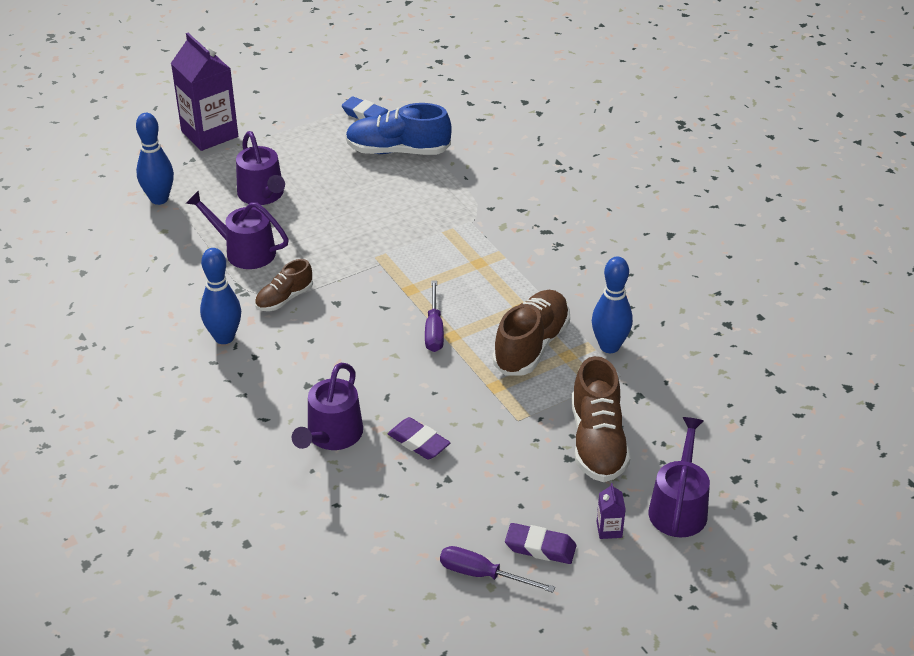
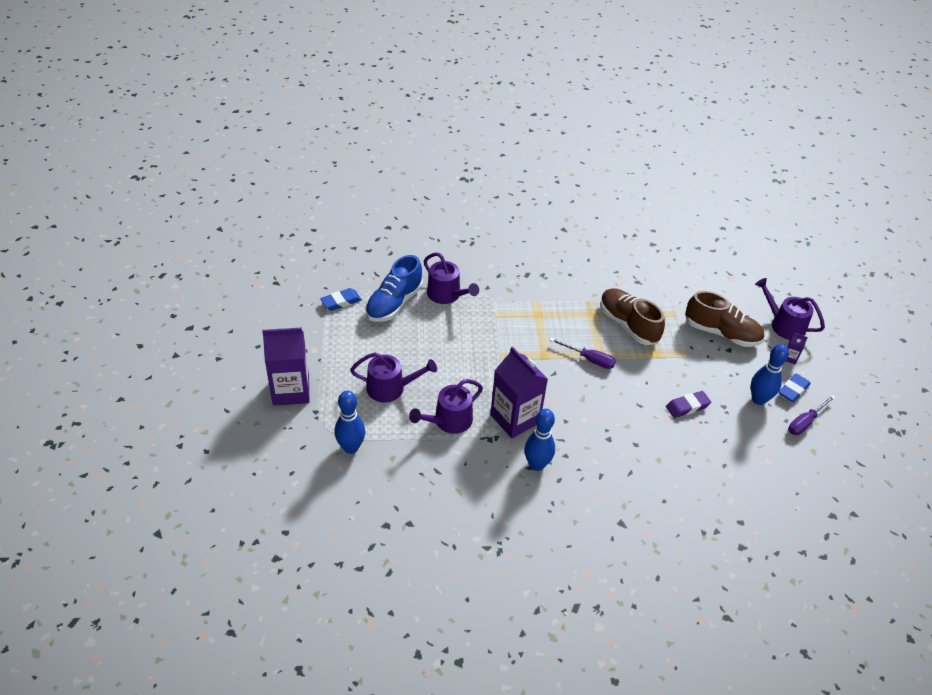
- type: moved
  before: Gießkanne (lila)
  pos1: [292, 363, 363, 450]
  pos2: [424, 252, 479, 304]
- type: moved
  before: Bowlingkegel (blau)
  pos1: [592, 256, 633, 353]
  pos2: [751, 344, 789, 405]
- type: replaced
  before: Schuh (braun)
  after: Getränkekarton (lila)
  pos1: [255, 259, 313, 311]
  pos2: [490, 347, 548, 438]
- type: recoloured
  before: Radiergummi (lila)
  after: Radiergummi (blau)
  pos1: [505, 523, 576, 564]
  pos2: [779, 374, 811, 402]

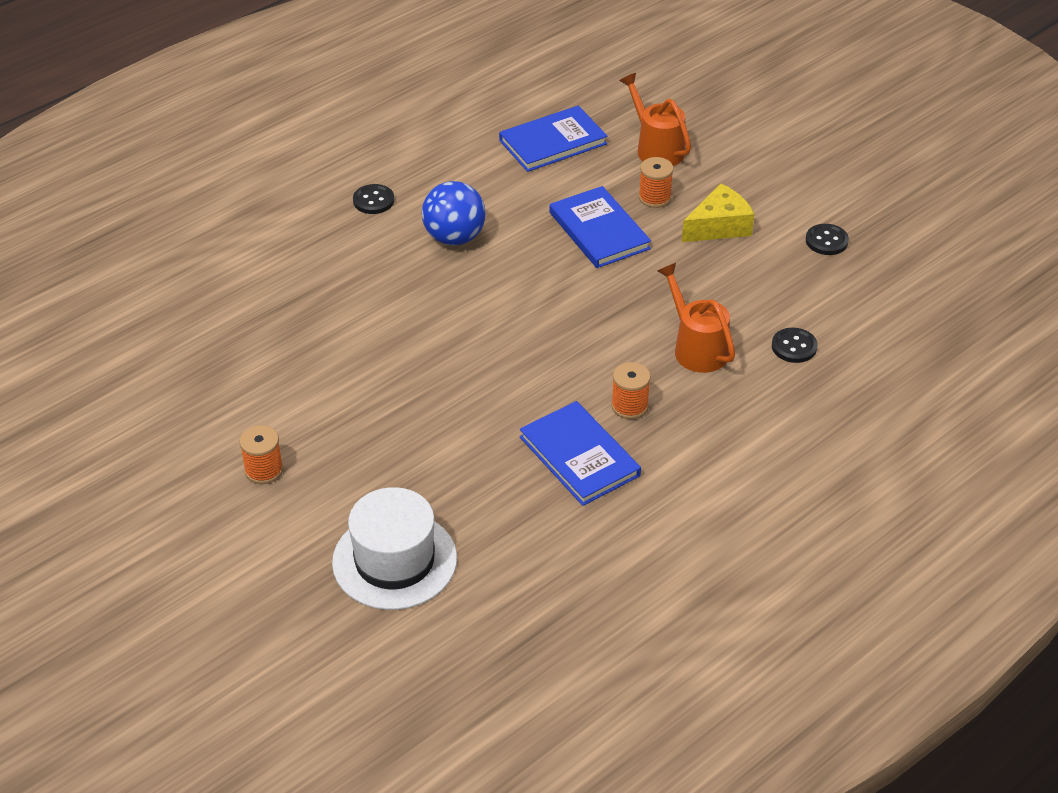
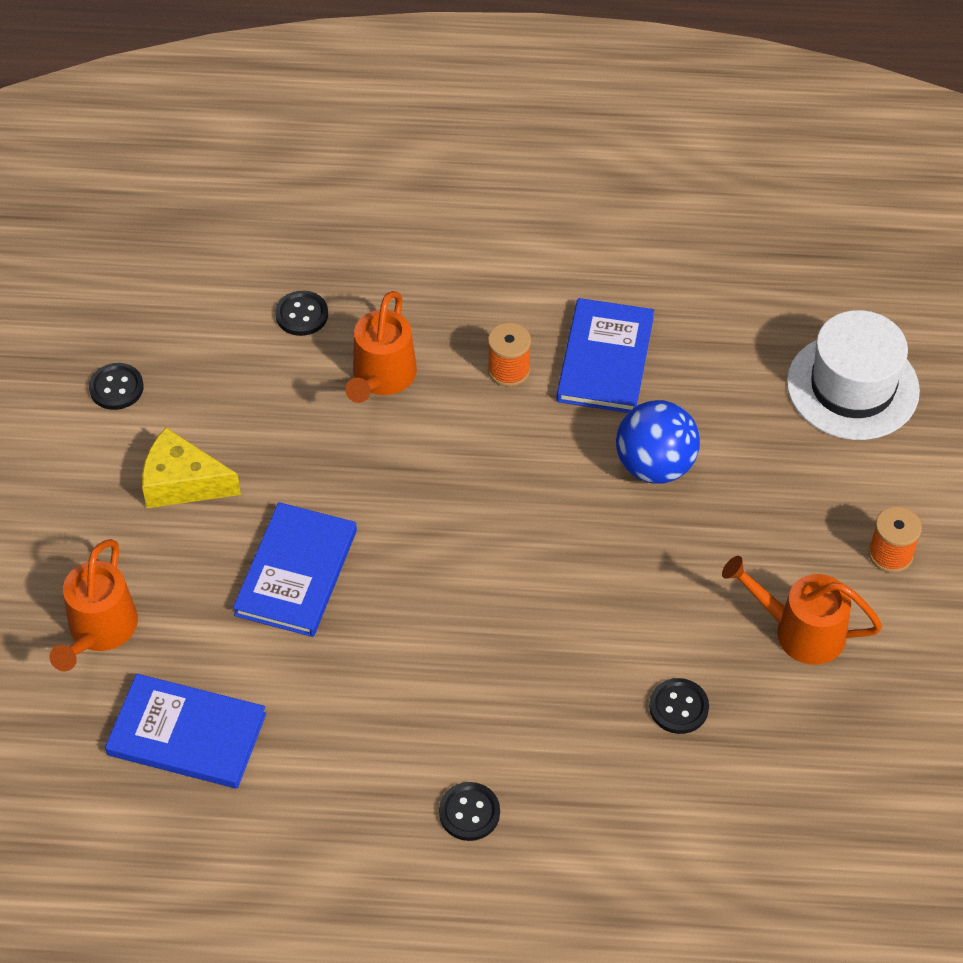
- type: removed
  before: Garnrolle (orange)
  pos1: [639, 157, 673, 208]
- type: added
  after: Knopf (schwarz)
  pos2: [649, 678, 709, 734]
- type: added
  after: Gießkanne (orange)
  pos2: [722, 556, 882, 665]
- type: moved
  before: Ball (blau)
  pos1: [422, 181, 486, 245]
  pos2: [616, 400, 700, 483]

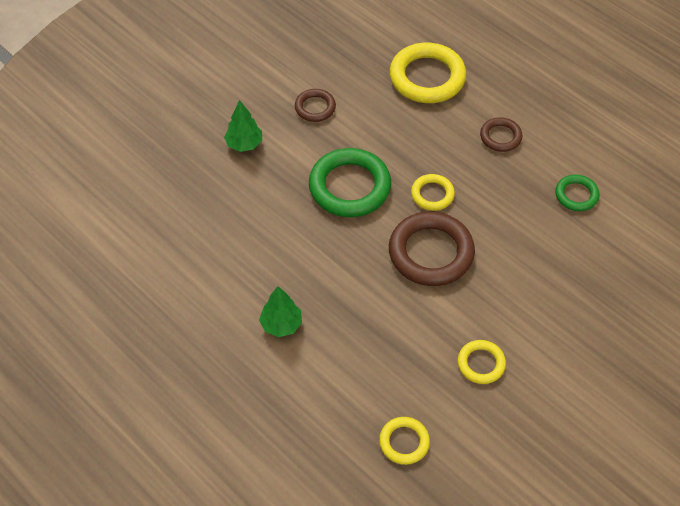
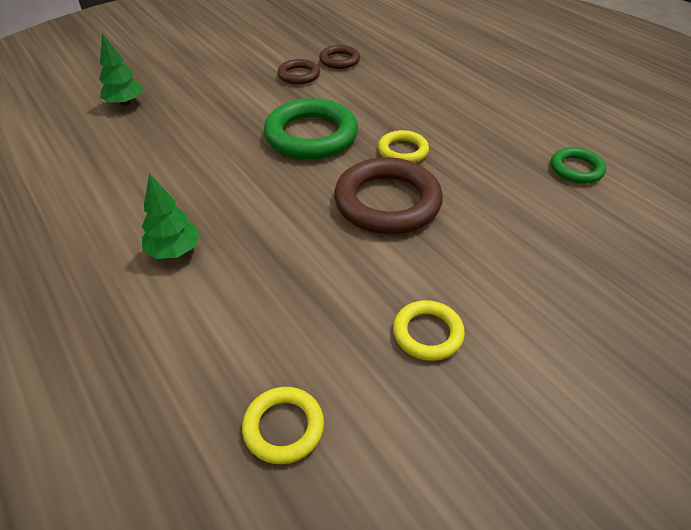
- type: removed
  before: Ring (gelb)
  pos1: [390, 43, 466, 103]
- type: moved
  before: Baum (grün)
  pos1: [224, 100, 262, 152]
  pos2: [99, 33, 143, 106]
- type: moved
  before: Ring (braun)
  pos1: [480, 117, 522, 152]
  pos2: [319, 45, 360, 69]

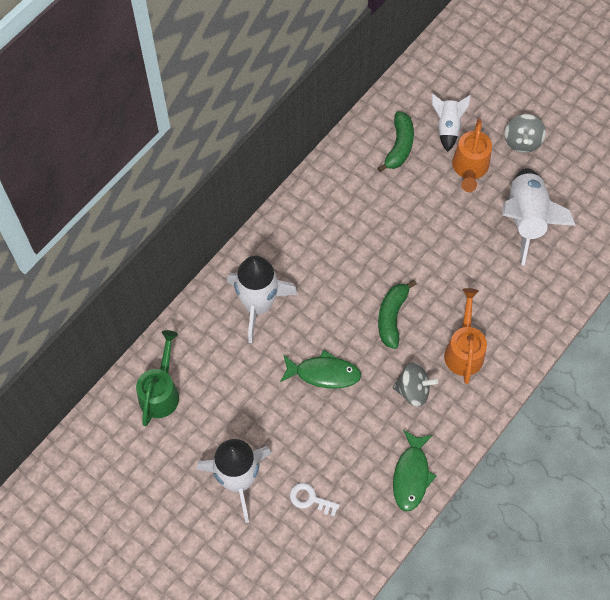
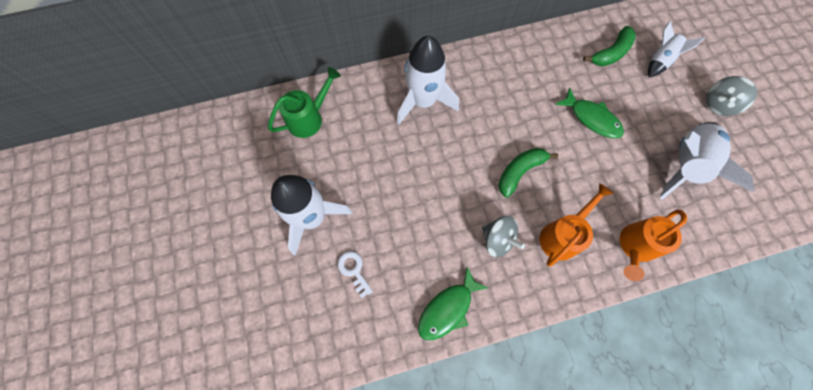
- type: moved
  before: Fisch (grün)
  pos1: [280, 350, 361, 389]
  pos2: [555, 88, 624, 138]
- type: moved
  before: Gießkanne (orange)
  pos1: [452, 118, 492, 192]
  pos2: [620, 210, 687, 281]

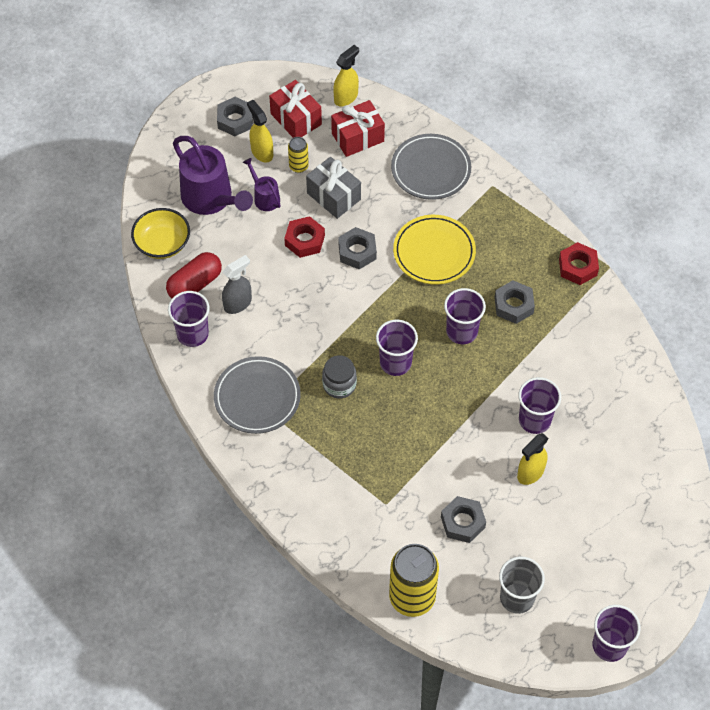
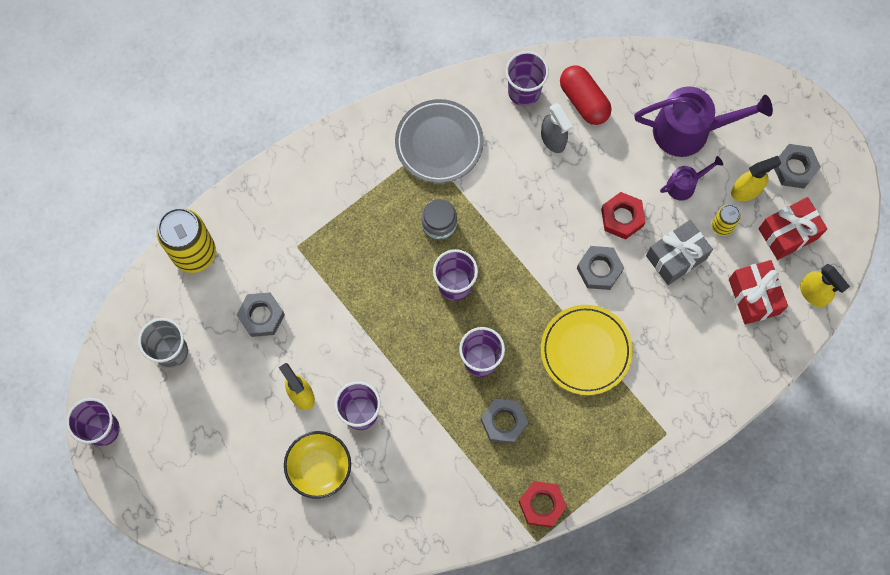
- type: removed
  before: Teller (grau)
  pos1: [391, 134, 471, 200]
- type: moved
  before: Schüssel (gelb)
  pos1: [131, 208, 190, 259]
  pos2: [284, 431, 351, 499]
- type: turned
  before: Gießkanne (lila)
  pos1: [173, 136, 253, 215]
  pos2: [634, 86, 773, 157]
  turn: -150

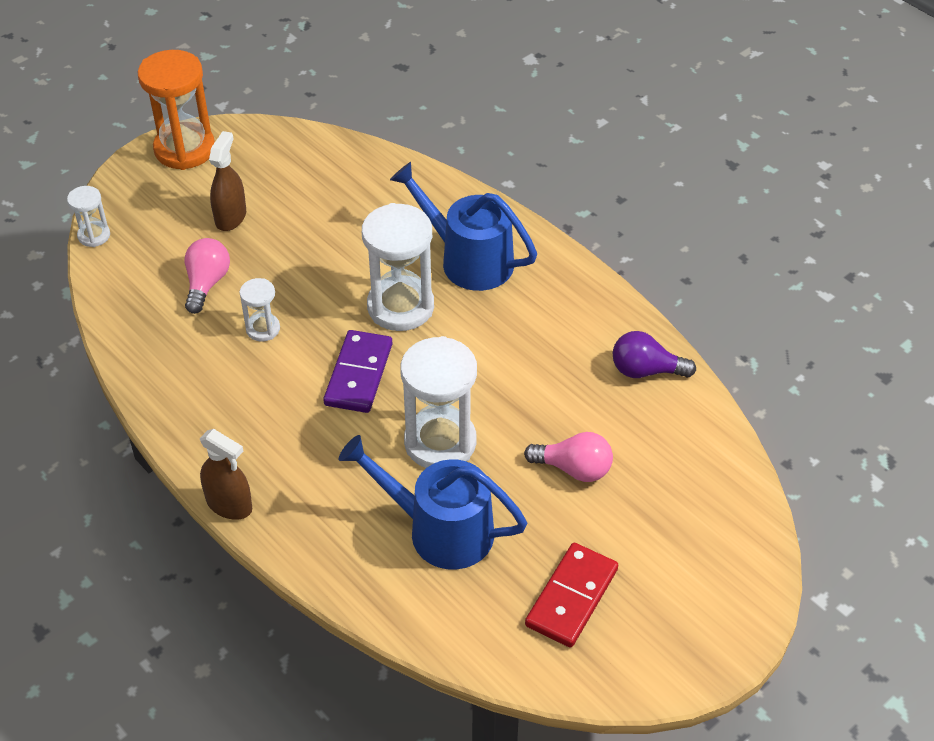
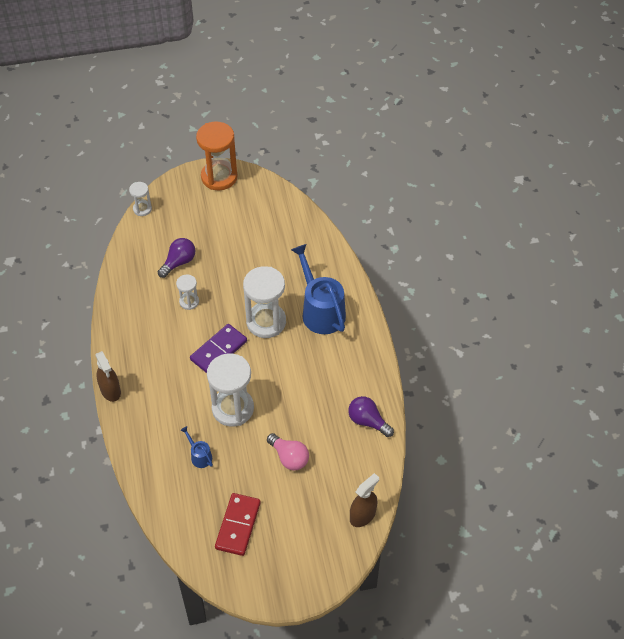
- type: moved
  before: Sprühflasche (braun)
  pos1: [209, 131, 246, 231]
  pos2: [350, 473, 379, 527]
- type: recoloured
  before: Glühbirne (rosa)
  after: Glühbirne (lila)
  pos1: [185, 238, 230, 314]
  pos2: [158, 238, 195, 278]
- type: turned
  before: Dominostein (rot)
  pos1: [525, 543, 618, 648]
  pos2: [215, 493, 261, 556]
  turn: -45
- type: resized
  before: Gießkanne (blau)
  pos1: [339, 435, 527, 570]
  pos2: [180, 426, 213, 468]
  scale: 0.45

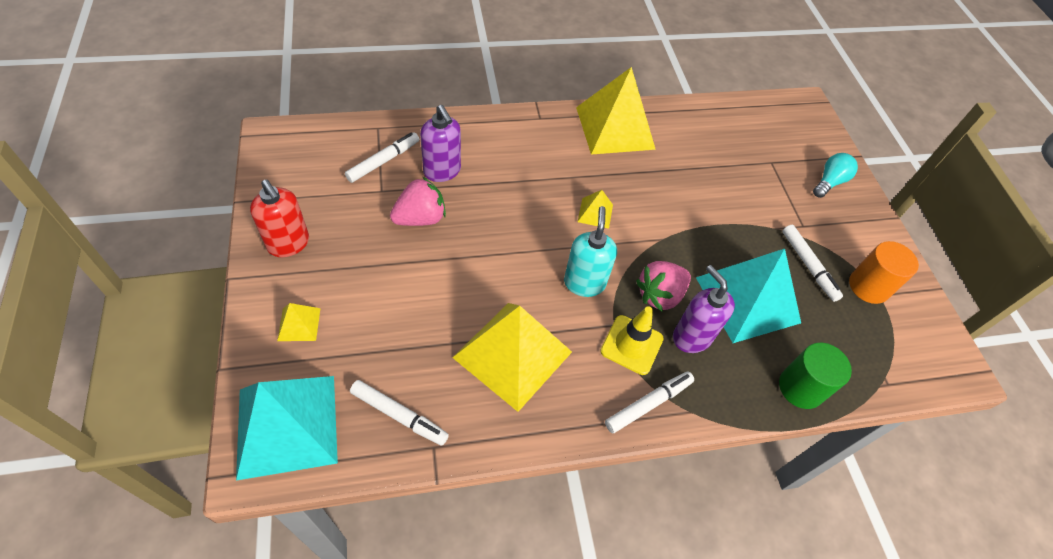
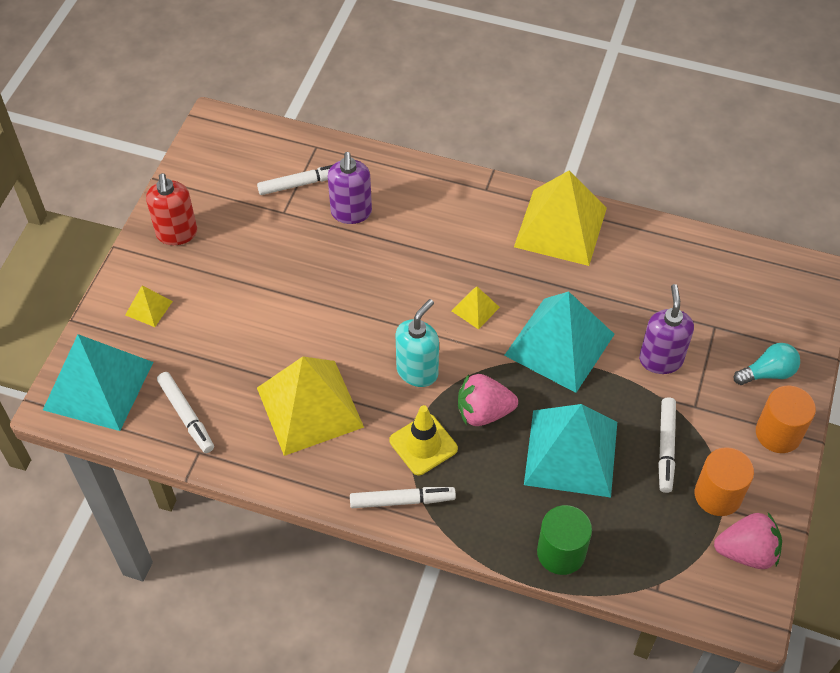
- type: added
  after: Pyramide (türkis)
  pos2: [504, 291, 615, 393]
- type: added
  after: Vollzylinder (orange)
  pos2: [756, 385, 816, 453]
- type: moved
  before: Erdbeere (rosa)
  pos1: [390, 177, 446, 226]
  pos2: [714, 513, 782, 569]
- type: moved
  before: Seifenspender (lila)
  pos1: [673, 265, 735, 353]
  pos2: [639, 284, 694, 374]

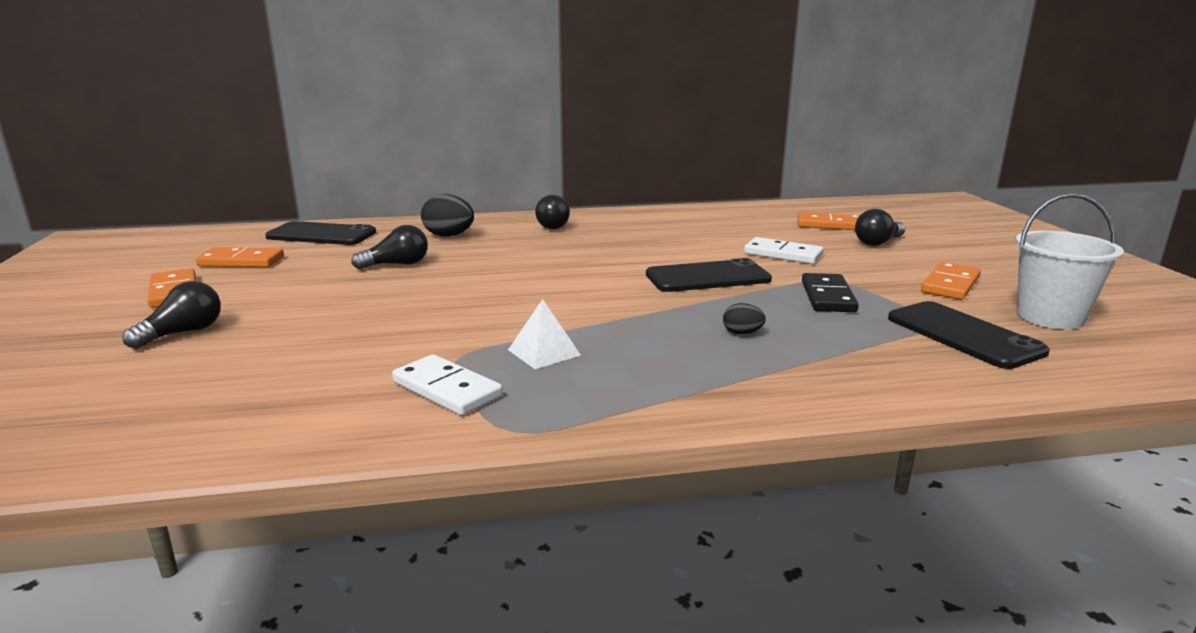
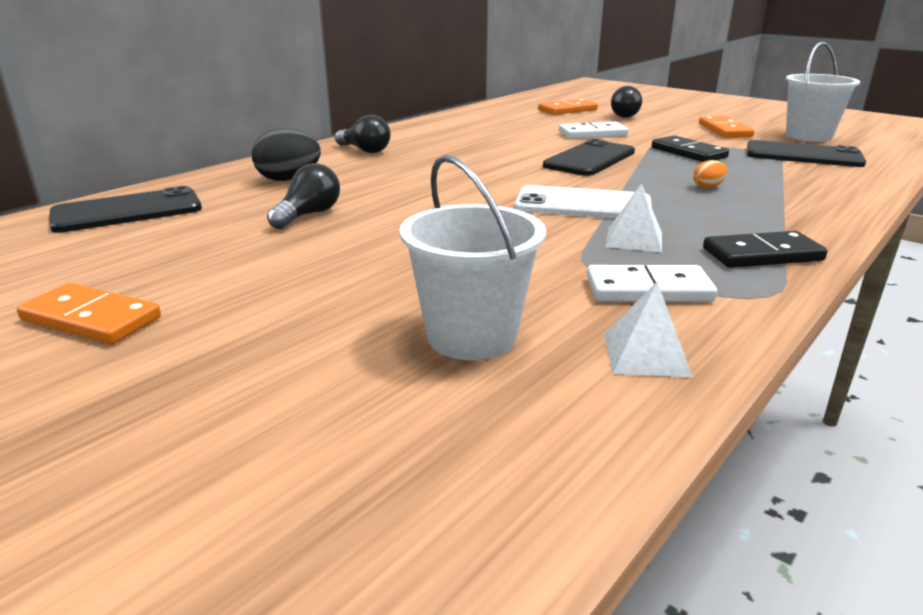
- type: removed
  before: Glühbirne (schwarz)
  pos1: [122, 281, 221, 349]
- type: removed
  before: Dominostein (orange)
  pos1: [196, 247, 284, 267]
- type: added
  after: Eimer (weiß)
  pos2: [400, 155, 546, 360]
- type: added
  after: Handy (weiß)
  pos2: [515, 185, 652, 219]
- type: added
  after: Pyramide (weiß)
  pos2: [604, 282, 693, 377]
- type: added
  after: Dominostein (schwarz)
  pos2: [703, 231, 827, 268]
- type: recoloured
  before: Ei (schwarz)
  after: Ei (orange)
  pos1: [723, 303, 766, 334]
  pos2: [693, 160, 727, 188]

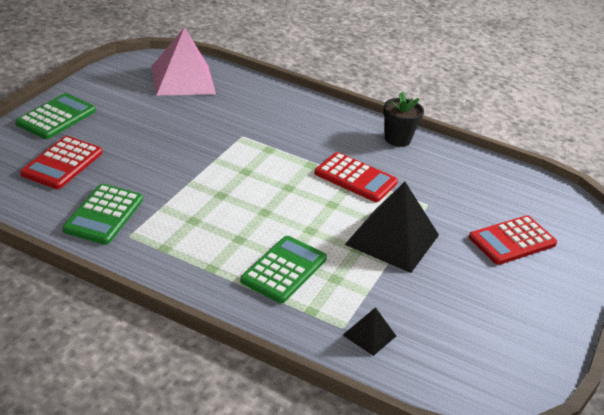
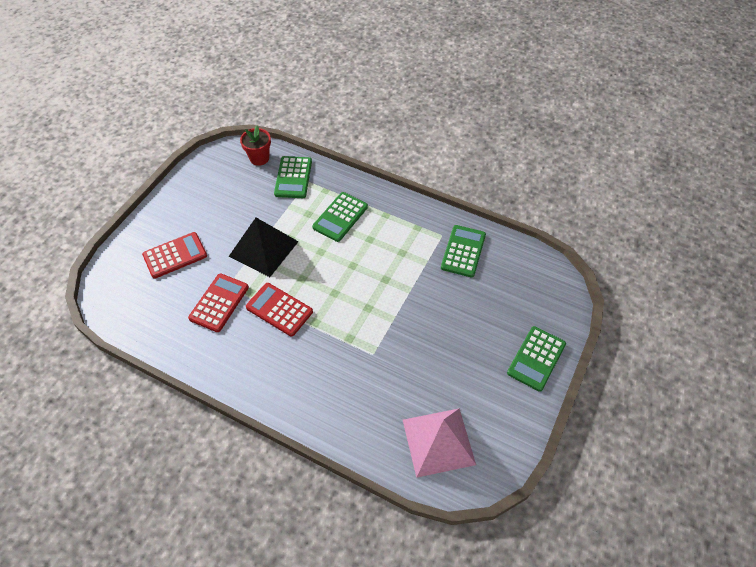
- type: removed
  before: Blumentopf (schwarz)
  pos1: [383, 91, 424, 147]
- type: added
  after: Blumentopf (rot)
  pos2: [240, 126, 271, 166]
- type: moved
  before: Taschenrechner (rot)
  pos1: [20, 136, 102, 189]
  pos2: [188, 273, 249, 332]
- type: replaced
  before: Pyramide (schwarz)
  after: Taschenrechner (grün)
  pos1: [343, 307, 396, 356]
  pos2: [274, 156, 312, 198]

